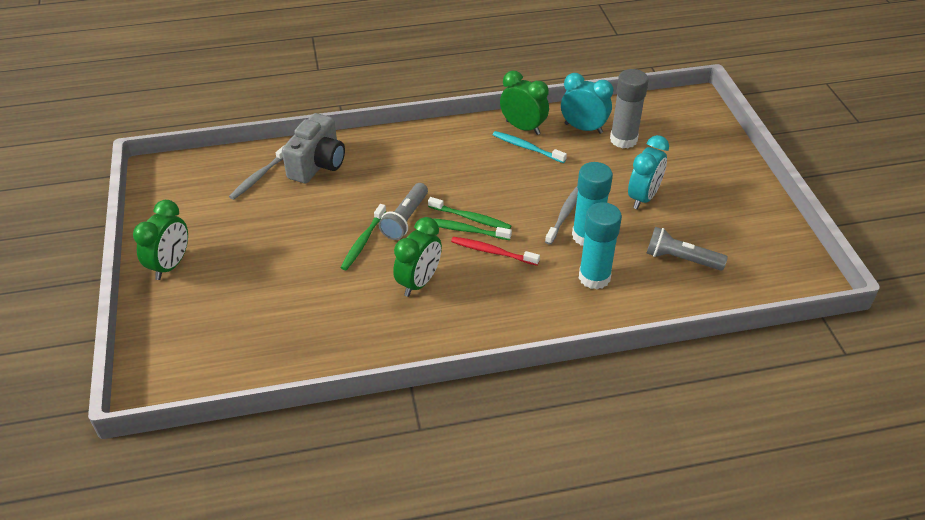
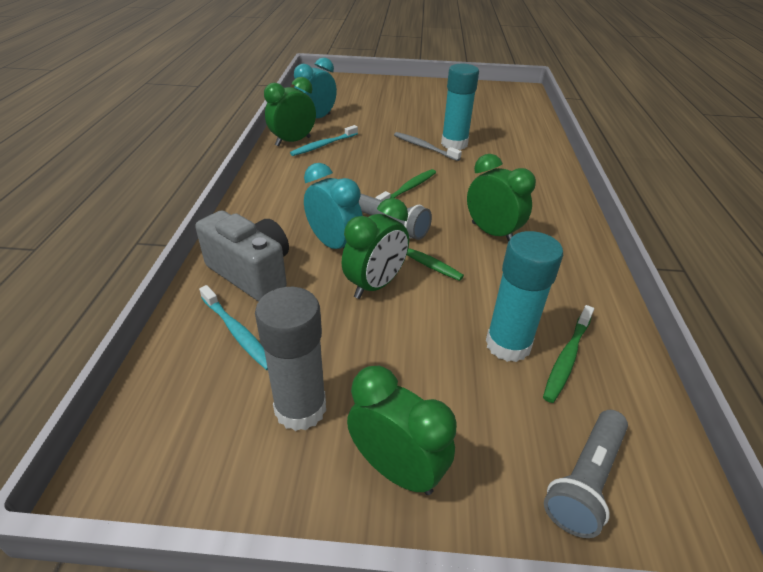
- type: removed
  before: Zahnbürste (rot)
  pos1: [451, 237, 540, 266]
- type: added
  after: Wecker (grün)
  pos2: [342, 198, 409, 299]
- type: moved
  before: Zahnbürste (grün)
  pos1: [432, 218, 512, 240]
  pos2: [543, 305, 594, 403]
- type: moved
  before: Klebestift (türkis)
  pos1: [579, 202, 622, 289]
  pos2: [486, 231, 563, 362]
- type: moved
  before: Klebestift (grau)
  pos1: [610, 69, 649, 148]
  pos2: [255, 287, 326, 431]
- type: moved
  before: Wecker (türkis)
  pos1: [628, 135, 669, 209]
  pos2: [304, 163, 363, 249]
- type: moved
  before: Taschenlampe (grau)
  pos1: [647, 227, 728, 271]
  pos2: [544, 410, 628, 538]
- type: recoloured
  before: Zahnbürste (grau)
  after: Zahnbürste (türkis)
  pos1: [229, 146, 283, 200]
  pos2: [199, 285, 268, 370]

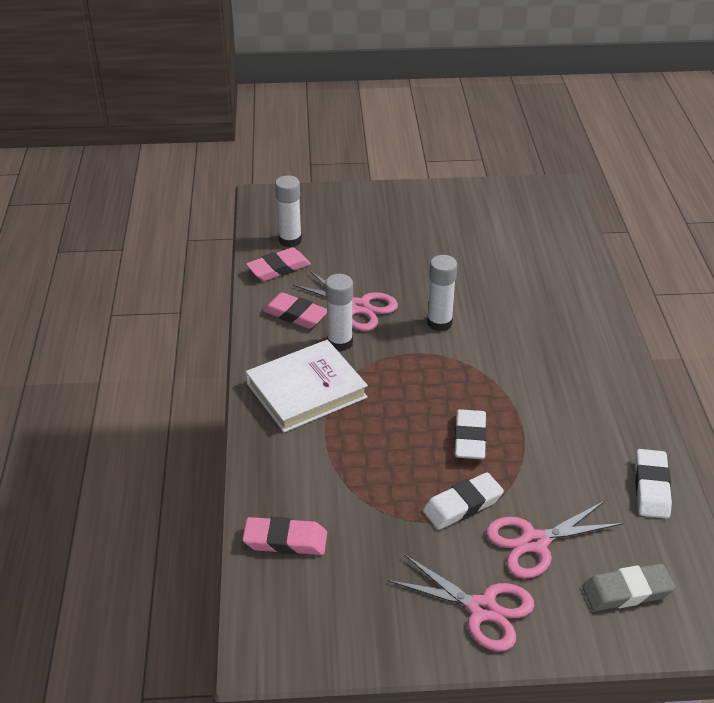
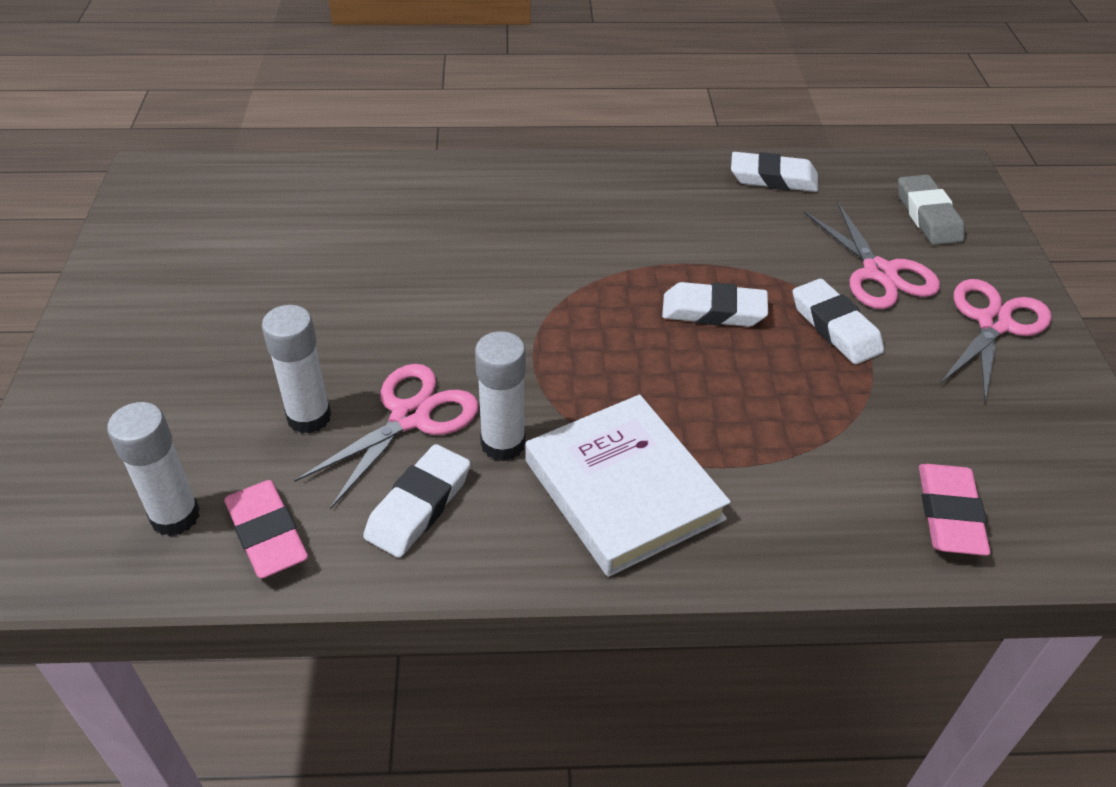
- type: moved
  before: Klebestift (weiß)
  pos1: [427, 255, 457, 331]
  pos2: [262, 305, 332, 434]
- type: recoloured
  before: Radiergummi (rosa)
  after: Radiergummi (weiß)
  pos1: [262, 292, 327, 329]
  pos2: [363, 444, 471, 558]

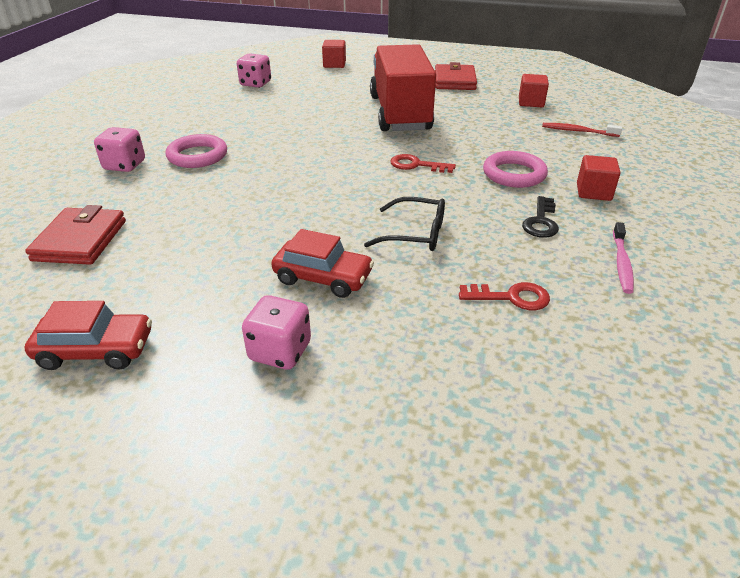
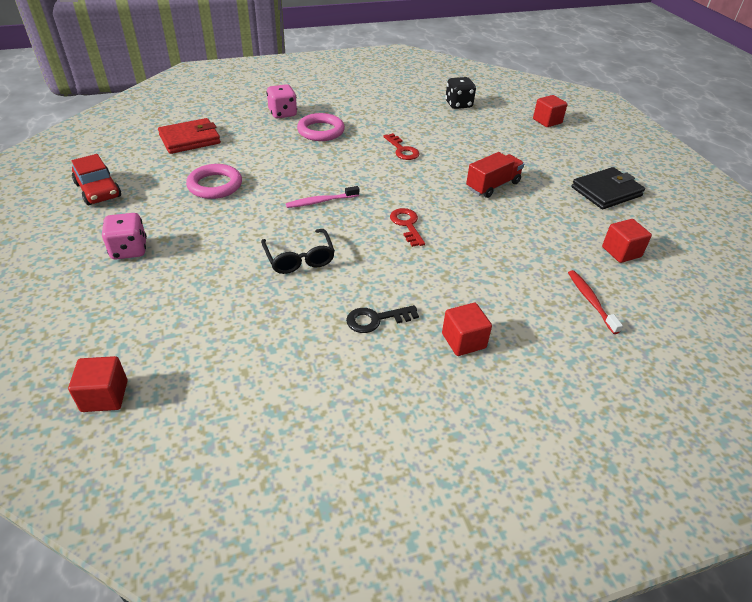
- type: removed
  before: Auto (rot)
  pos1: [271, 229, 374, 298]
- type: added
  after: Kubus (rot)
  pos2: [68, 356, 128, 412]
- type: moved
  before: Schlüssel (rot)
  pos1: [459, 282, 550, 310]
  pos2: [383, 133, 420, 160]
- type: moved
  before: Ring (rosa)
  pos1: [483, 151, 548, 188]
  pos2: [186, 164, 242, 199]
- type: moved
  before: Zahnbürste (rosa)
  pos1: [613, 222, 634, 294]
  pos2: [286, 186, 359, 208]
- type: recoloured
  before: Spielwürfel (rosa)
  after: Spielwürfel (schwarz)
  pos1: [237, 53, 271, 88]
  pos2: [445, 77, 476, 109]
- type: recoloured
  before: Geldbörse (rot)
  after: Geldbörse (schwarz)
  pos1: [435, 62, 477, 90]
  pos2: [572, 167, 645, 209]
- type: resized
  before: Lastwagen (rot)
  pos1: [370, 44, 436, 131]
  pos2: [466, 152, 524, 198]
  scale: 0.5

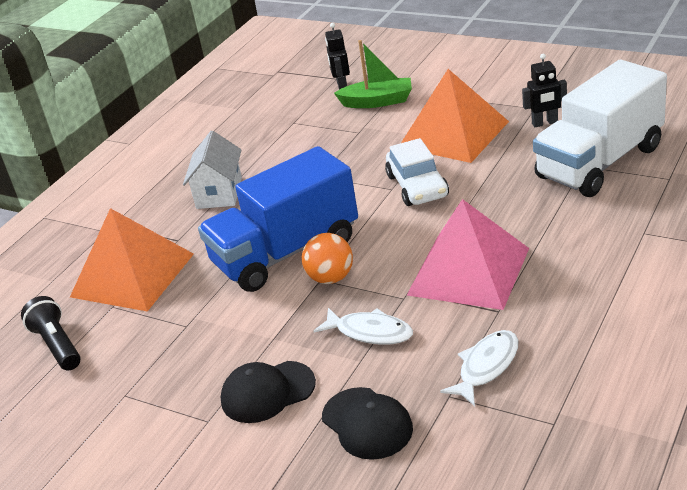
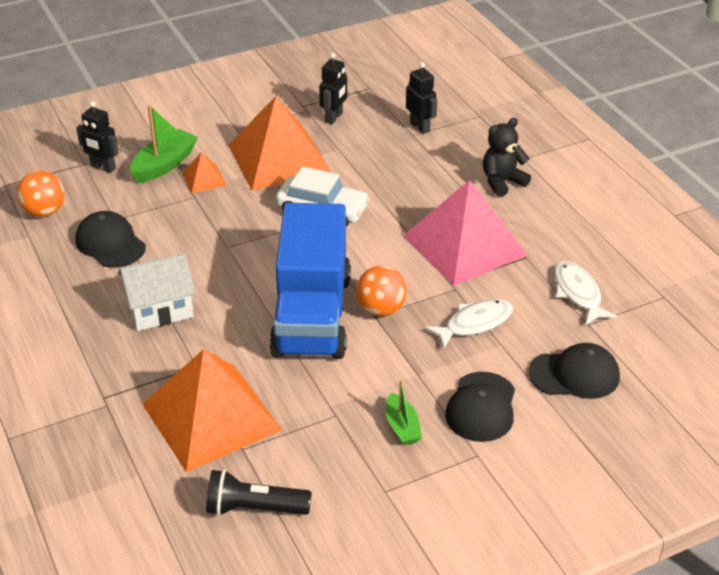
- type: added
  after: Ball (orange)
  pos2: [17, 171, 64, 217]
- type: added
  after: Kappe (schwarz)
  pos2: [75, 211, 146, 268]
- type: added
  after: Pyramide (orange)
  pos2: [182, 152, 227, 193]
- type: added
  after: Boot (grün)
  pos2: [386, 379, 422, 445]
- type: added
  after: Teddybär (schwarz)
  pos2: [483, 118, 531, 197]
- type: replaced
  before: Lastwagen (weiß)
  after: Roboter (schwarz)
  pos1: [533, 60, 667, 197]
  pos2: [406, 62, 437, 134]
- type: turned
  before: Haus (weiß)
  pos1: [183, 131, 242, 209]
  pos2: [118, 253, 196, 331]
  turn: -60

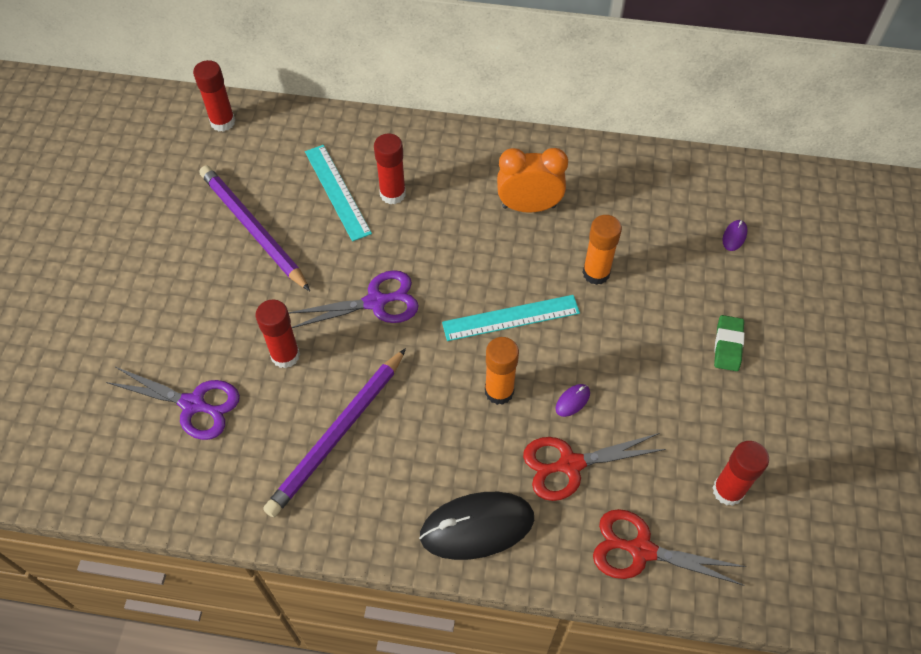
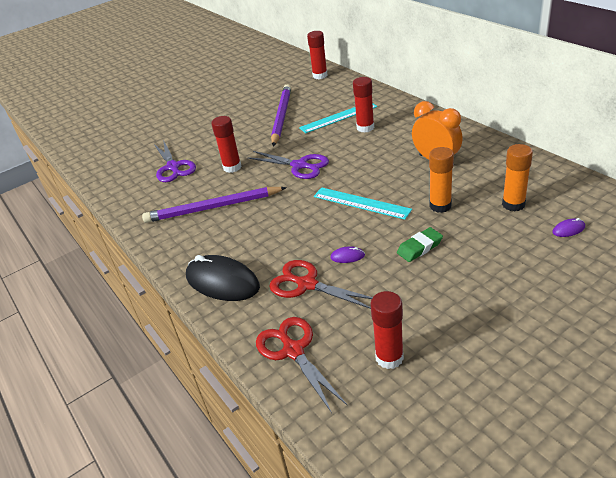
- type: moved
  before: Klebestift (orange)
  pos1: [485, 337, 519, 405]
  pos2: [502, 144, 533, 212]
- type: moved
  before: Radiergummi (grün)
  pos1: [714, 315, 745, 371]
  pos2: [397, 227, 443, 262]
- type: turned
  before: Lineal (türkis)
  pos1: [305, 145, 372, 242]
  pos2: [299, 103, 377, 133]
  turn: 45

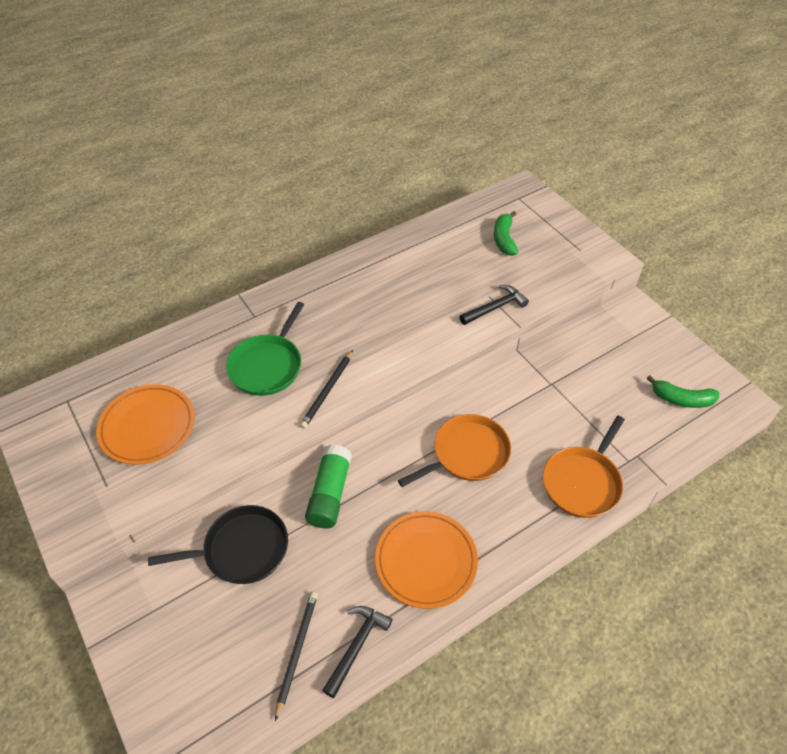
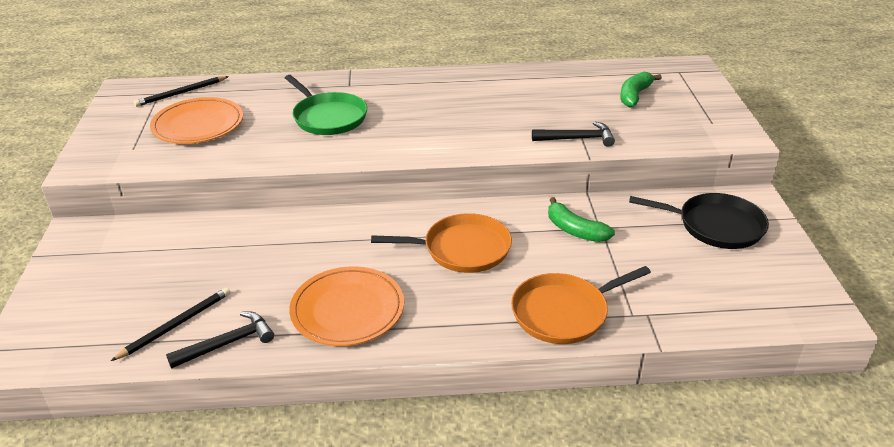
- type: removed
  before: Klebestift (grün)
  pos1: [305, 445, 352, 528]
- type: moved
  before: Pfanne (schwarz)
  pos1: [148, 505, 288, 584]
  pos2: [629, 193, 769, 249]
- type: moved
  before: Bleistift (schwarz)
  pos1: [300, 350, 353, 429]
  pos2: [134, 76, 229, 107]
- type: moved
  before: Banane (grün)
  pos1: [647, 375, 720, 408]
  pos2: [548, 197, 615, 242]
- type: turned
  before: Pfanne (grün)
  pos1: [226, 302, 305, 396]
  pos2: [285, 75, 367, 135]
  turn: -90

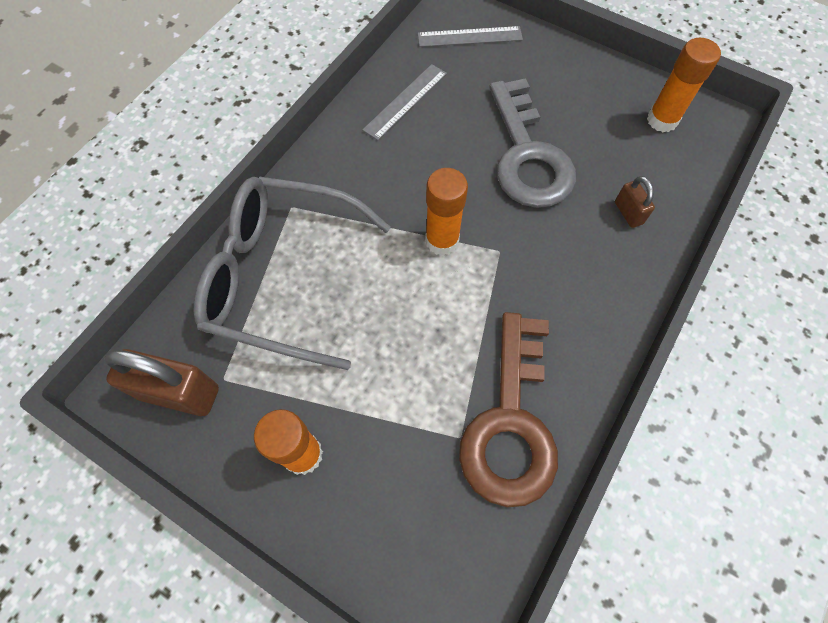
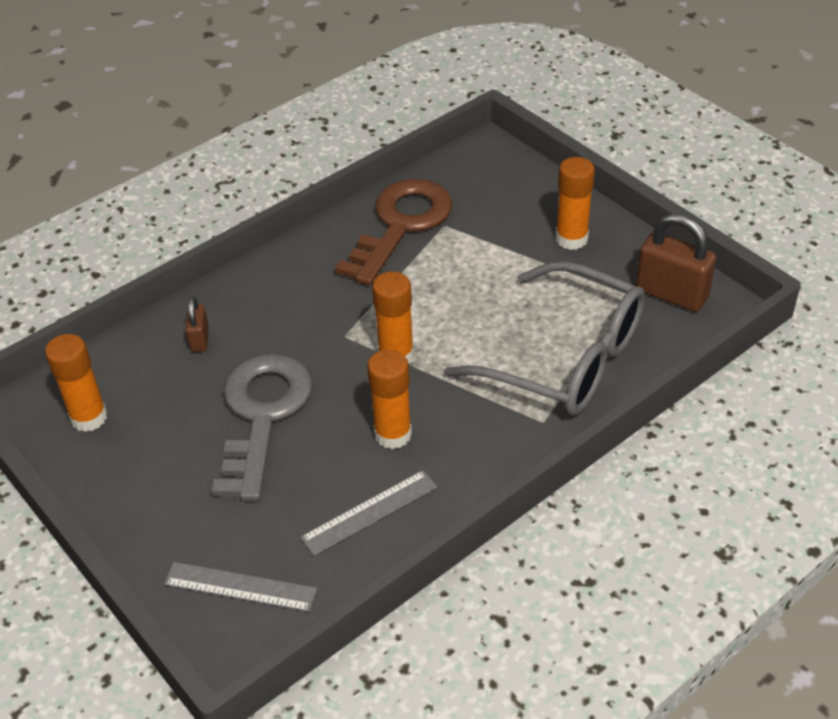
- type: added
  after: Klebestift (orange)
  pos2: [367, 349, 412, 449]

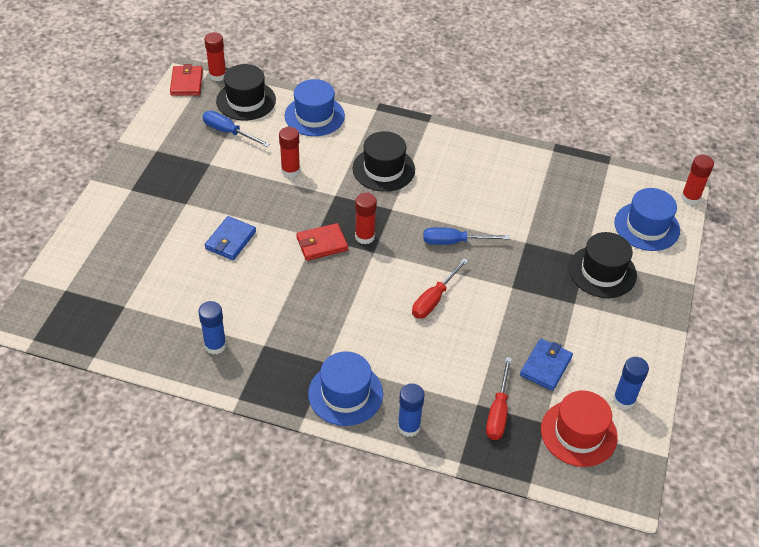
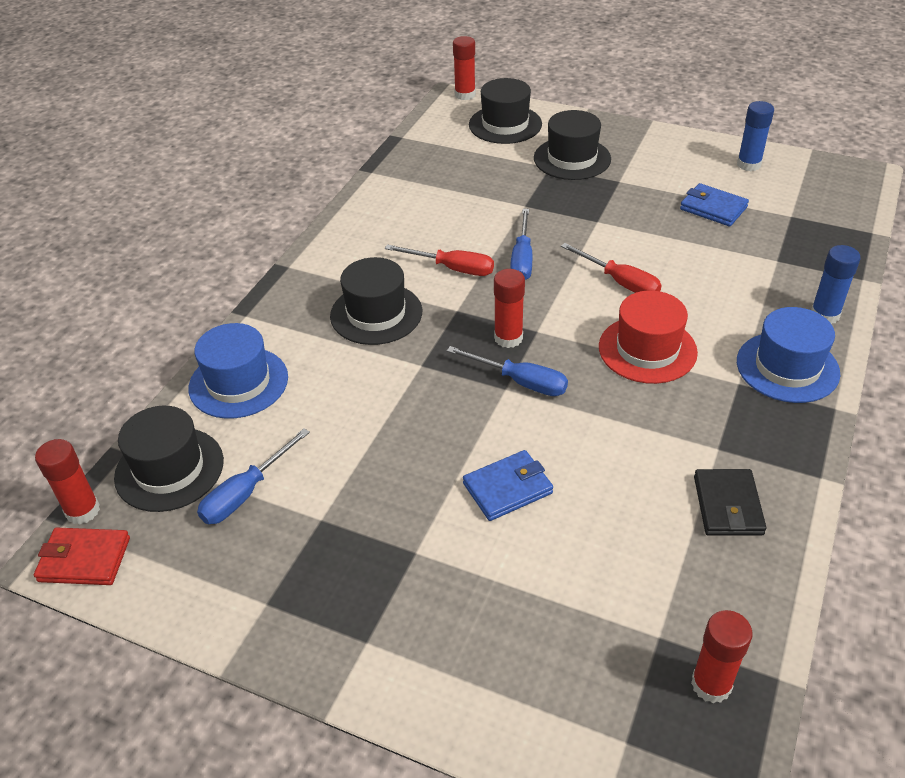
- type: moved
  before: Klebestift (rot)
  pos1: [279, 127, 300, 178]
  pos2: [691, 610, 752, 703]
- type: moved
  before: Schraubenzieher (rot)
  pos1: [486, 357, 512, 440]
  pos2: [385, 244, 494, 276]
- type: moved
  before: Hut (rot)
  pos1: [541, 391, 618, 467]
  pos2: [599, 290, 698, 384]
- type: replaced
  before: Klebestift (blau)
  after: Geldbörse (schwarz)
  pos1: [198, 301, 226, 354]
  pos2: [694, 469, 767, 536]
- type: replaced
  before: Geldbörse (rot)
  after: Schraubenzieher (blau)
  pos1: [296, 223, 348, 261]
  pos2: [447, 346, 568, 396]
- type: recoloured
  before: Hut (blau)
  after: Hut (schwarz)
  pos1: [614, 188, 680, 251]
  pos2: [469, 78, 542, 144]
- type: turned
  before: Geldbörse (blau)
  pos1: [205, 216, 256, 260]
  pos2: [463, 450, 553, 521]
  turn: -60

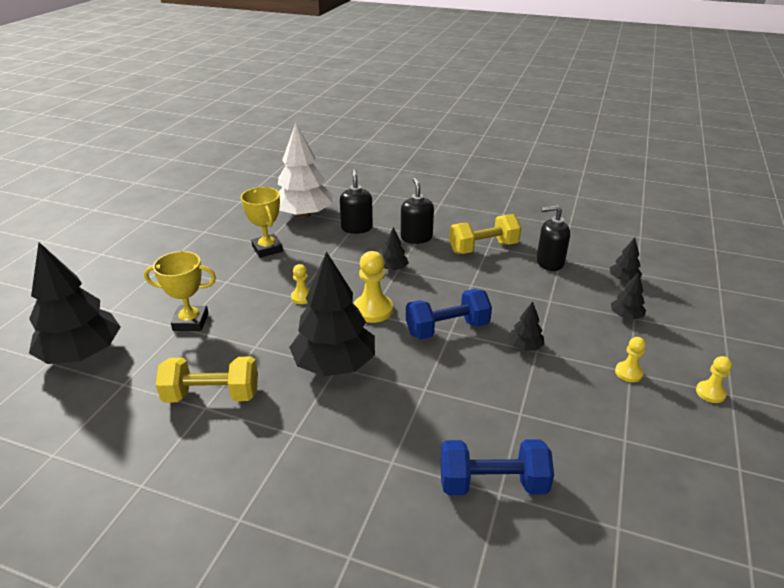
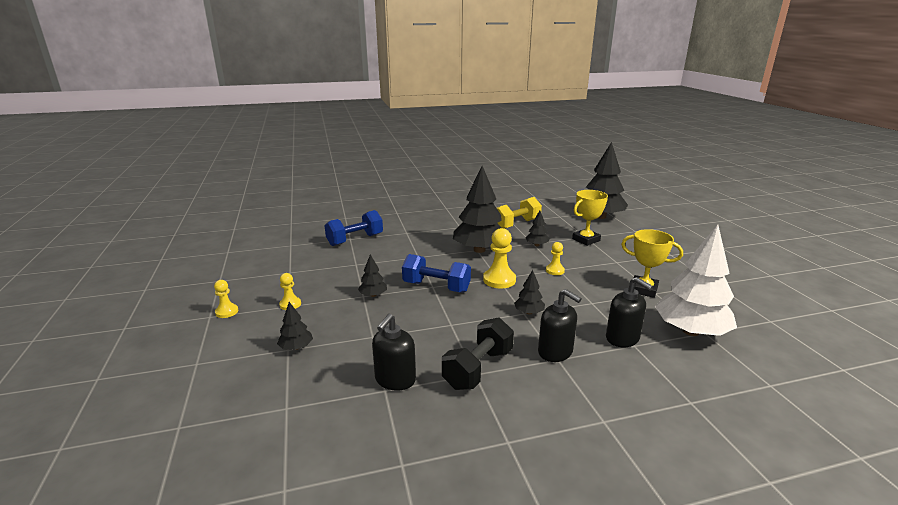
- type: moved
  before: Baum (schwarz)
  pos1: [610, 238, 642, 282]
  pos2: [525, 211, 549, 246]
- type: recoloured
  before: Hantel (gelb)
  after: Hantel (schwarz)
  pos1: [449, 214, 521, 254]
  pos2: [442, 317, 514, 390]
- type: turned
  before: Hantel (blau)
  pos1: [406, 289, 492, 340]
  pos2: [402, 254, 471, 293]
  turn: 75
- type: turned
  before: Seifenspender (schwarz)
  pos1: [536, 205, 570, 271]
  pos2: [372, 314, 416, 390]
  turn: 150

